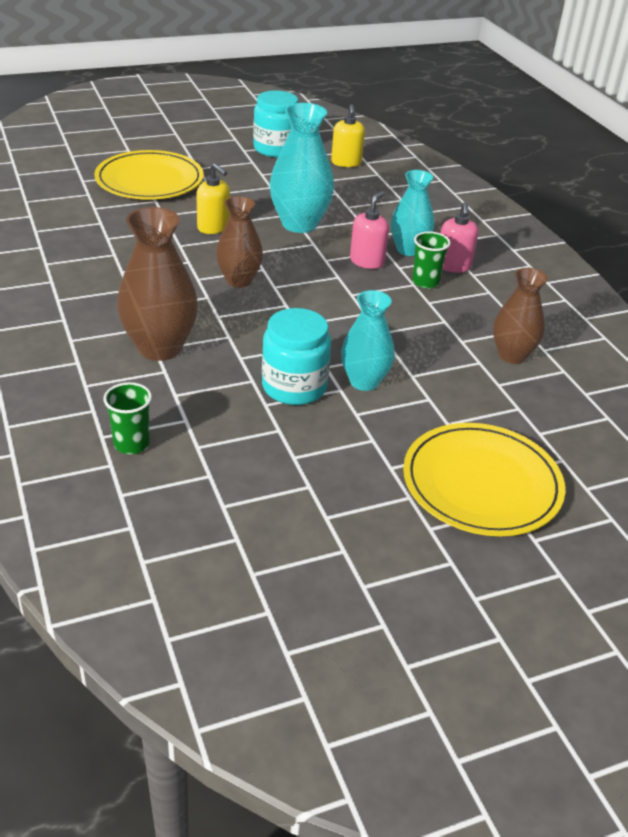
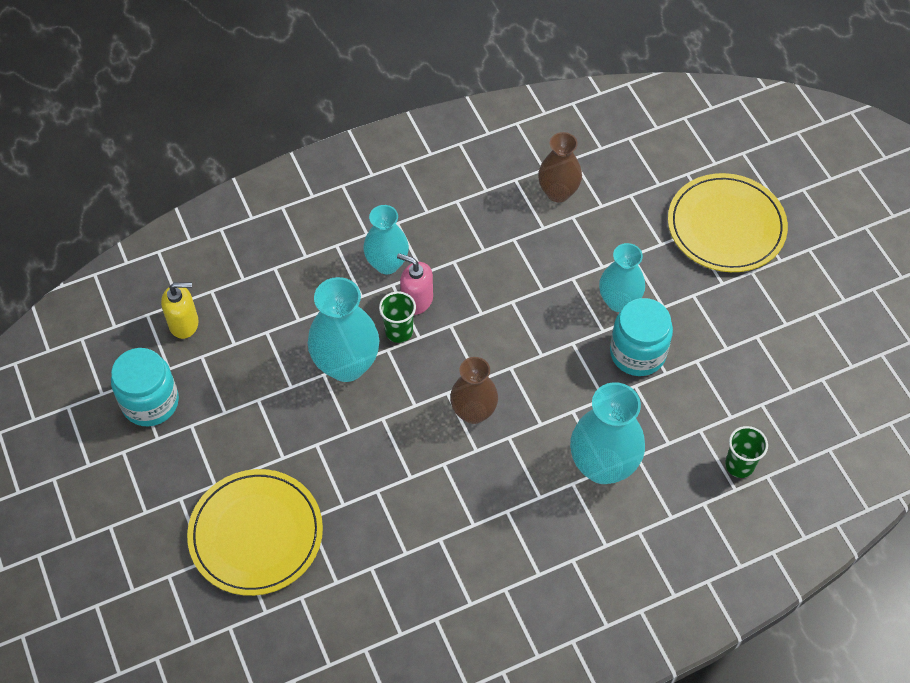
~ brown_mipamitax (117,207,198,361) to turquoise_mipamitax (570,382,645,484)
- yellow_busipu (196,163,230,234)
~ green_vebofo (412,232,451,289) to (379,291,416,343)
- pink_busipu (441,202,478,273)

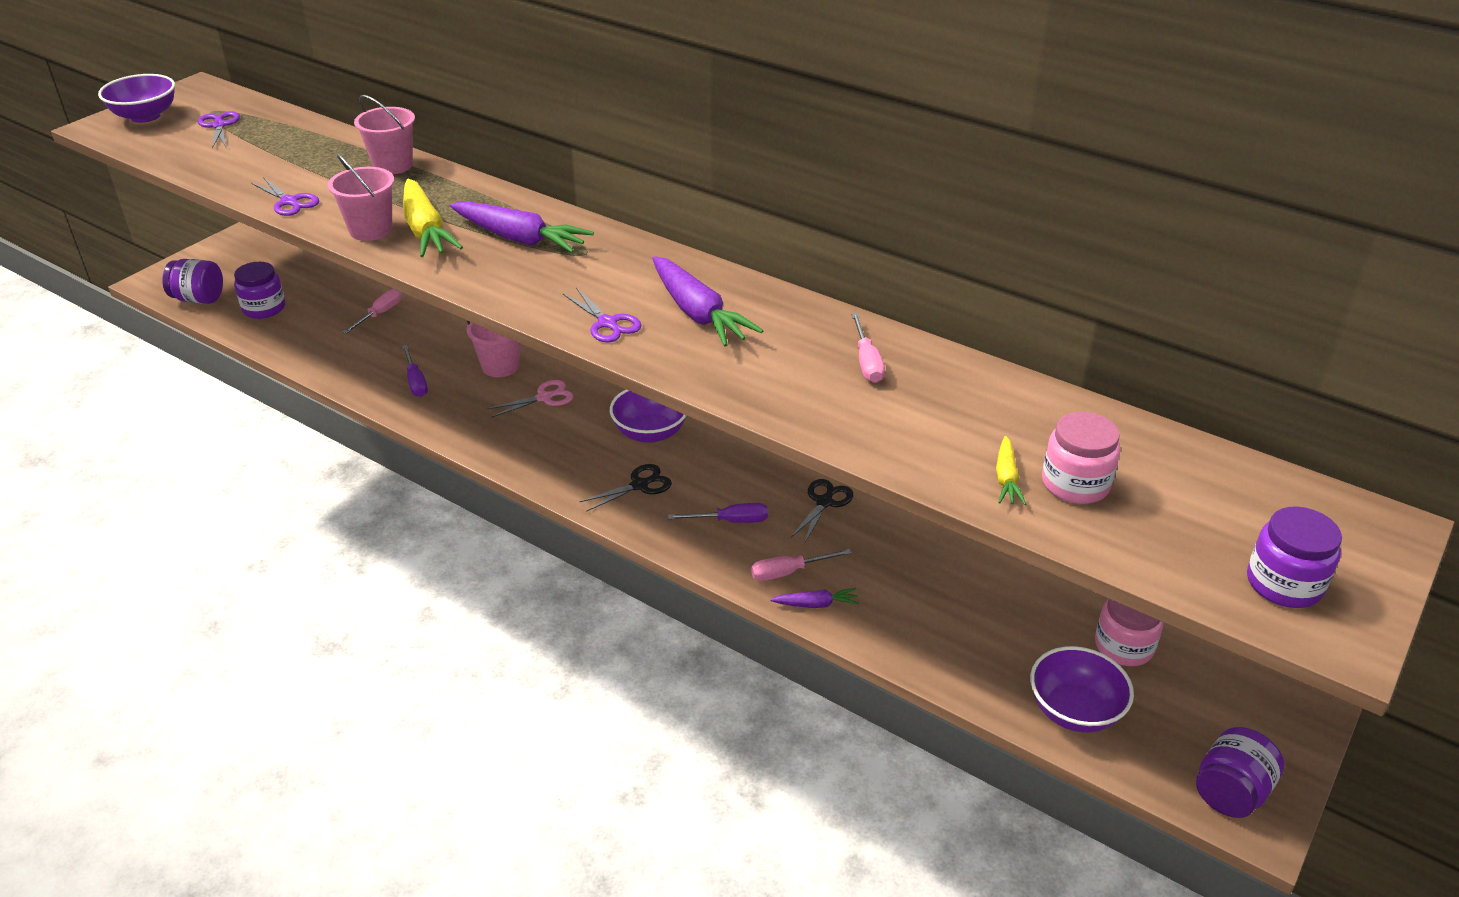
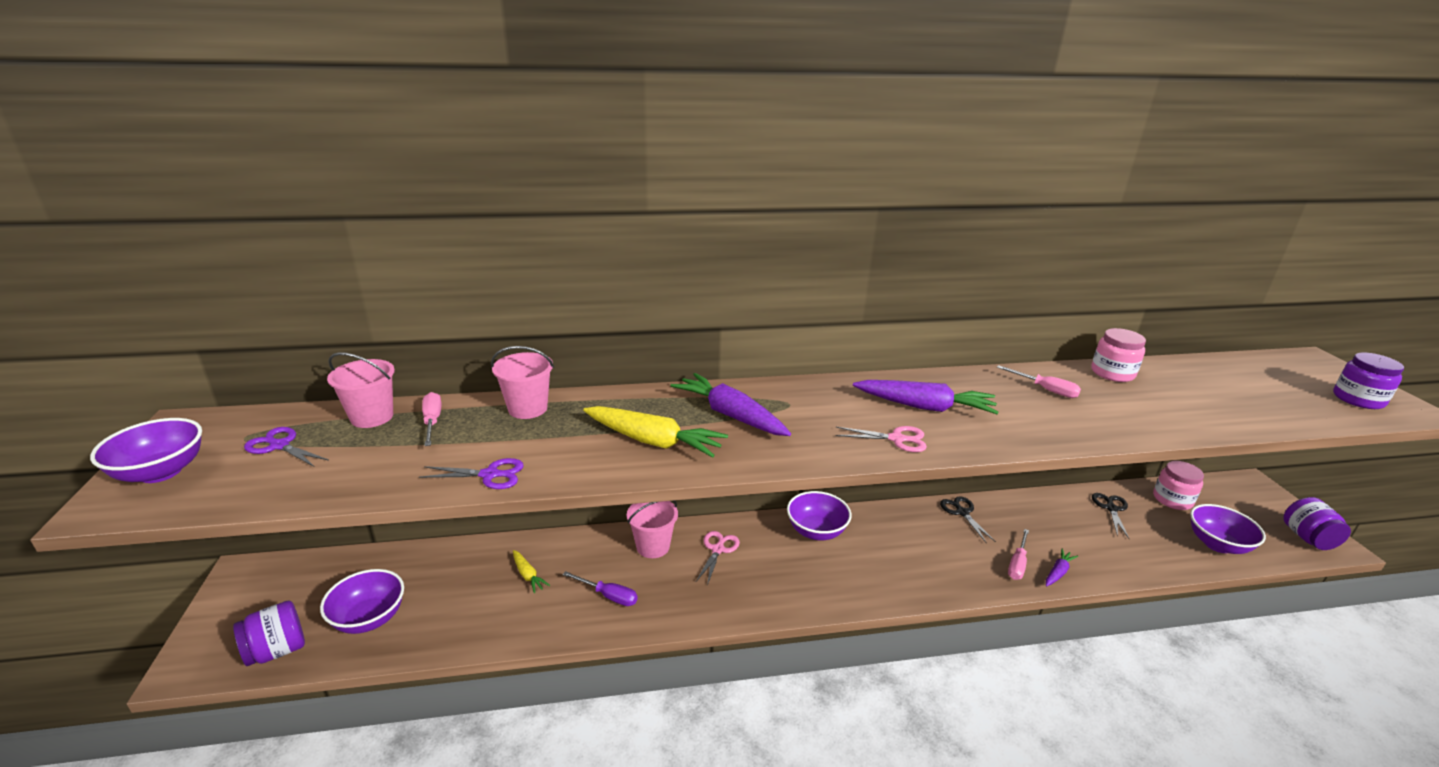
~ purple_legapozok (234,262,285,319) to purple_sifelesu (320,569,404,634)
~ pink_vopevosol (328,154,394,241) to (327,352,395,428)
~ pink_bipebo (343,289,402,333) to (422,392,441,446)
~ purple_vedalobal (450,201,594,253) = (671,373,791,436) 120 degrees counterclockwise
~ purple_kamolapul (563,287,642,342) to pink_kamolapul (836,426,927,452)
~ black_kamolapul (579,464,672,512) to (1092,493,1129,539)
- purple_bipebo (668,503,768,523)
~ yellow_vedalobal (996,436,1026,505) to (513,550,550,593)
~ pink_legapozok (1042,412,1120,504) to (1091,328,1146,382)

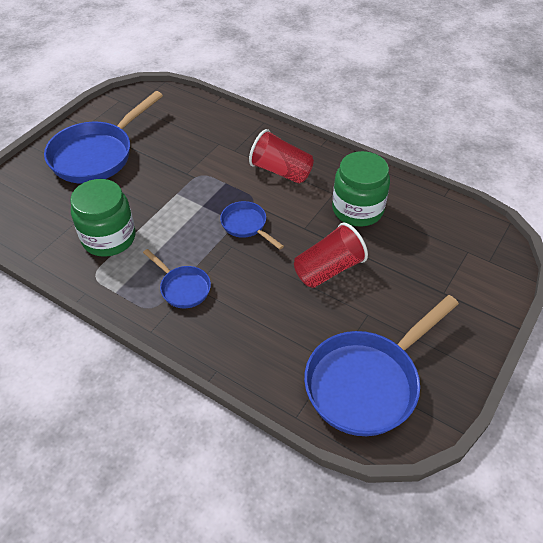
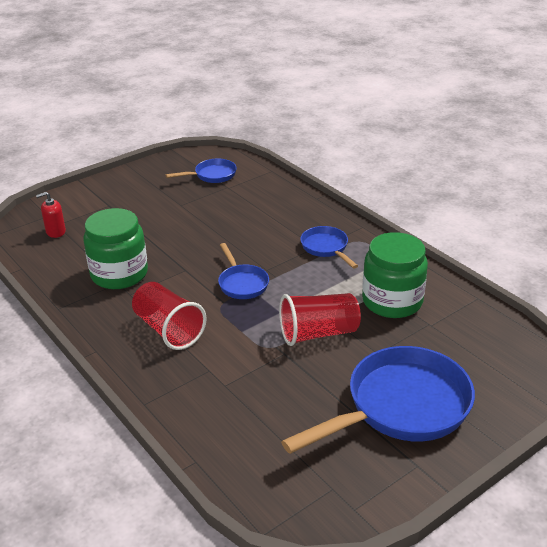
~ red_vebofo (294,222,368,288) to (279,293,361,346)
~ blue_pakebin (304,295,459,436) = (166,159,237,183) x0.50
+ red_busipu (36,192,66,238)

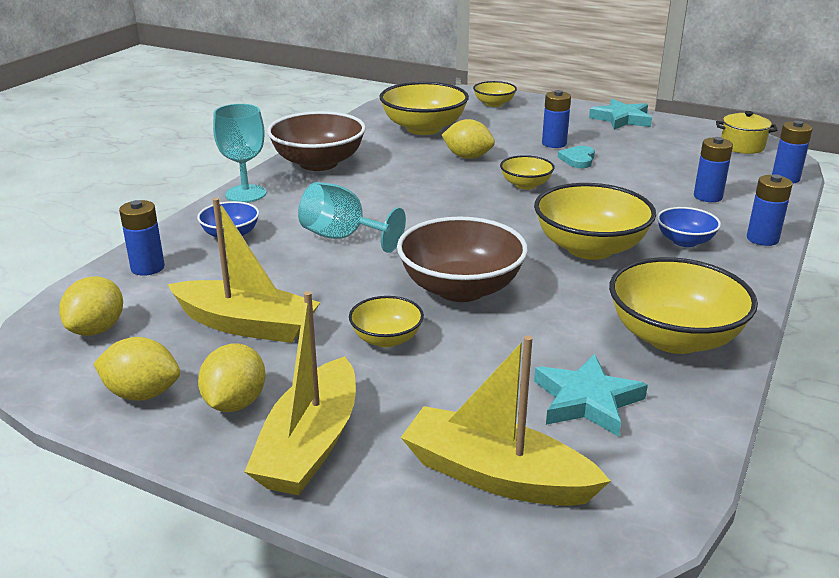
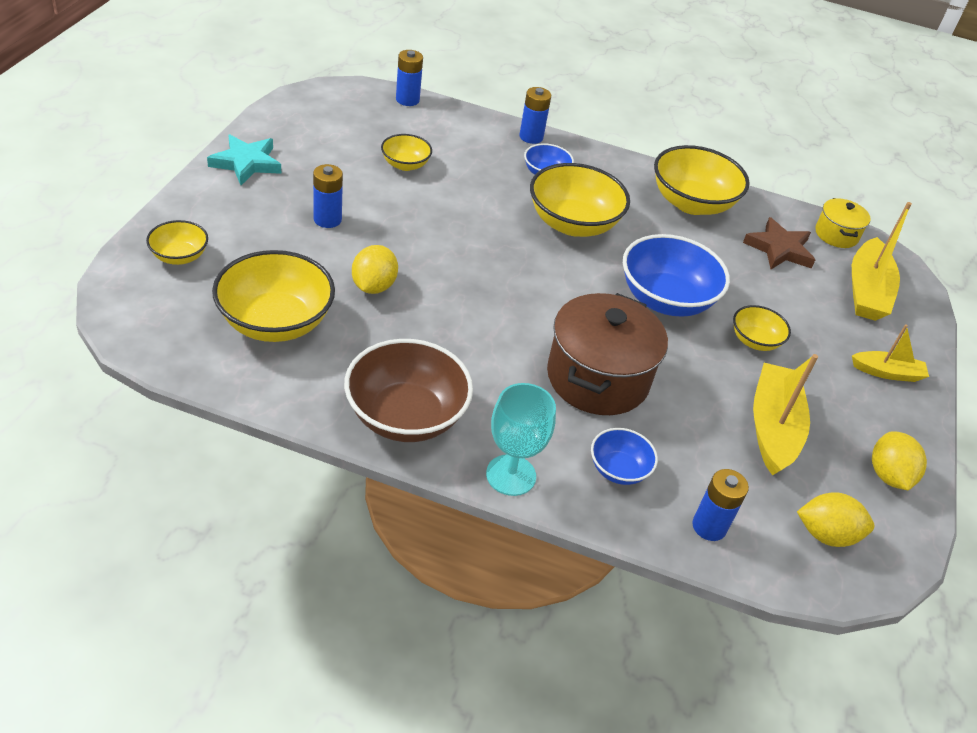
- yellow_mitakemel (198,344,265,412)
~ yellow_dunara (244,291,356,495) = (852,324,929,382) x0.58
~ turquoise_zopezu (298,182,406,253) to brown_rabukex (547,293,668,415)
~ brown_sifelesu (397,216,528,302) to blue_sifelesu (623,234,730,317)
~ yellow_sifelesu (500,155,555,190) to (381,134,432,171)
~ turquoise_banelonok (534,354,648,437) to brown_banelonok (743,217,815,269)
- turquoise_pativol (558,146,595,168)
- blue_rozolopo (694,137,733,202)
~ yellow_rabukex (716,111,777,154) to (815,198,871,248)

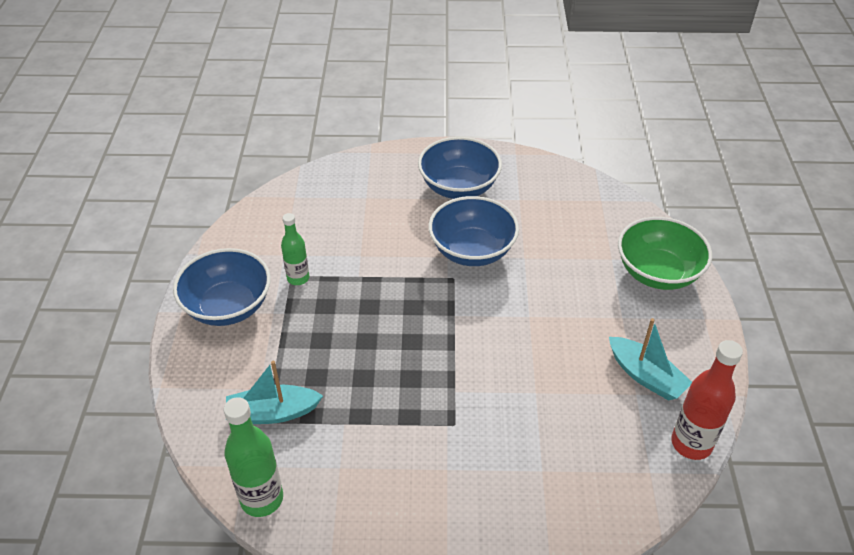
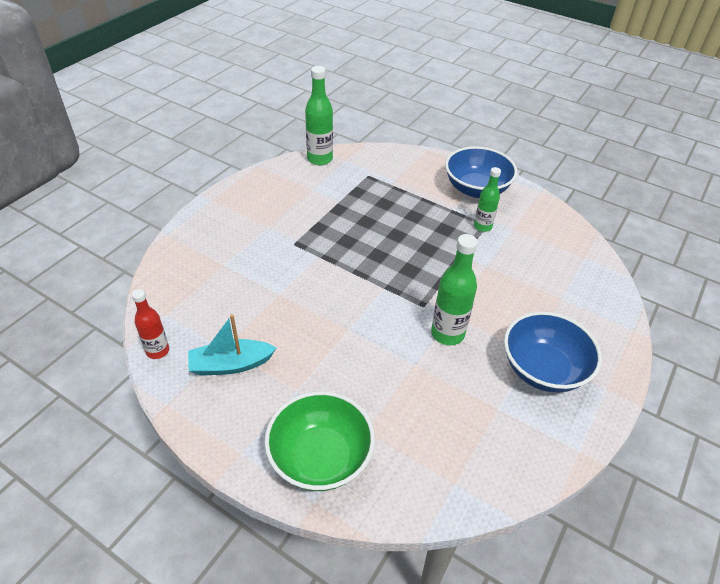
- turquoise_dunara (226,360,323,424)
~ blue_sifelesu (429,196,519,266) to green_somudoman (431,234,478,345)
~ red_somudoman (671,340,743,460) = (132,289,169,359) x0.65

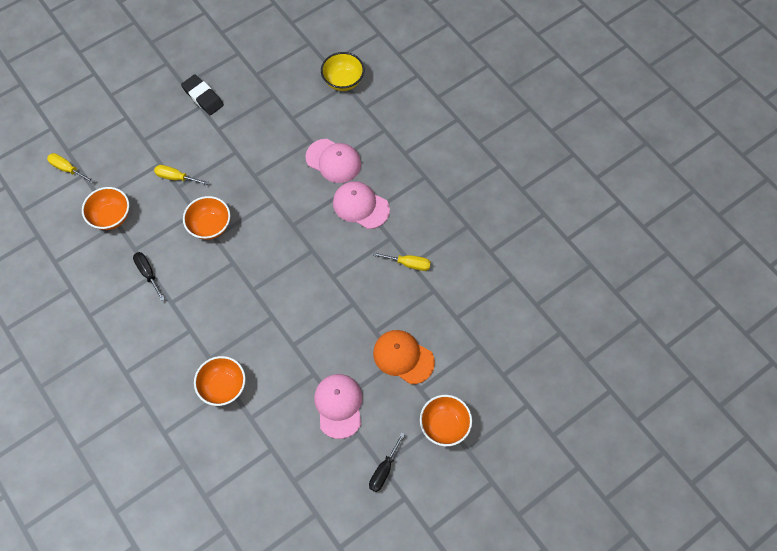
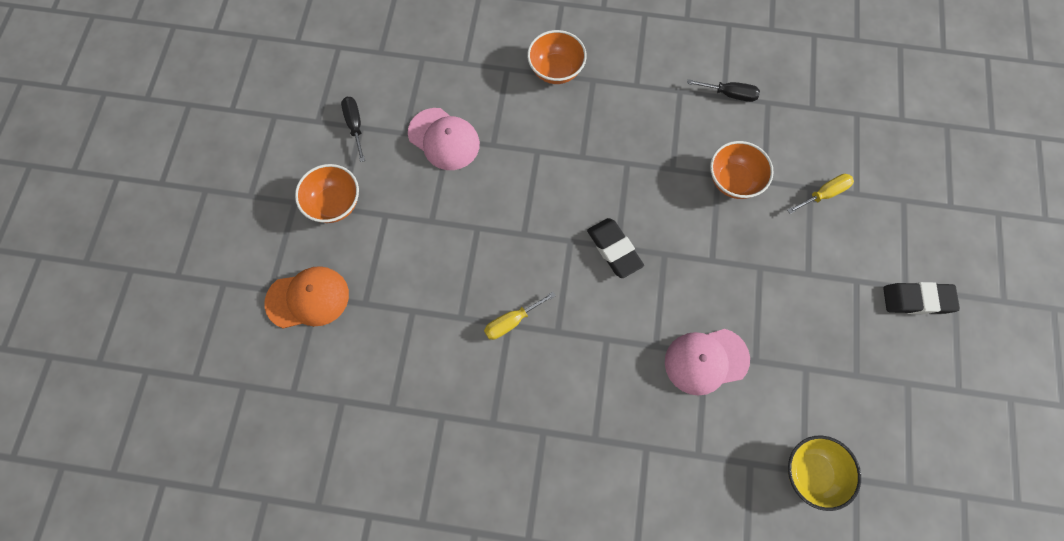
- yellow_bipebo (47,153,94,183)
- orange_sifelesu (82,187,129,230)
- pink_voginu (333,181,390,229)
~ orange_voginu (373,330,435,384) to (264,266,349,329)
+ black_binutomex (587,218,644,278)

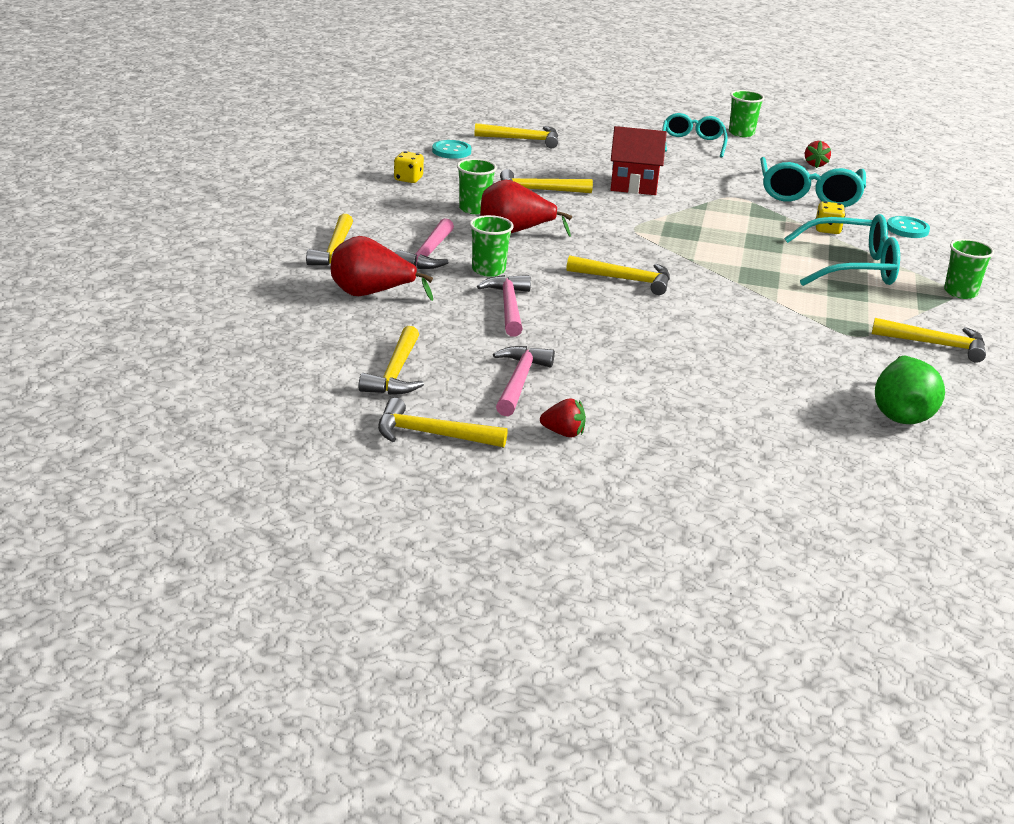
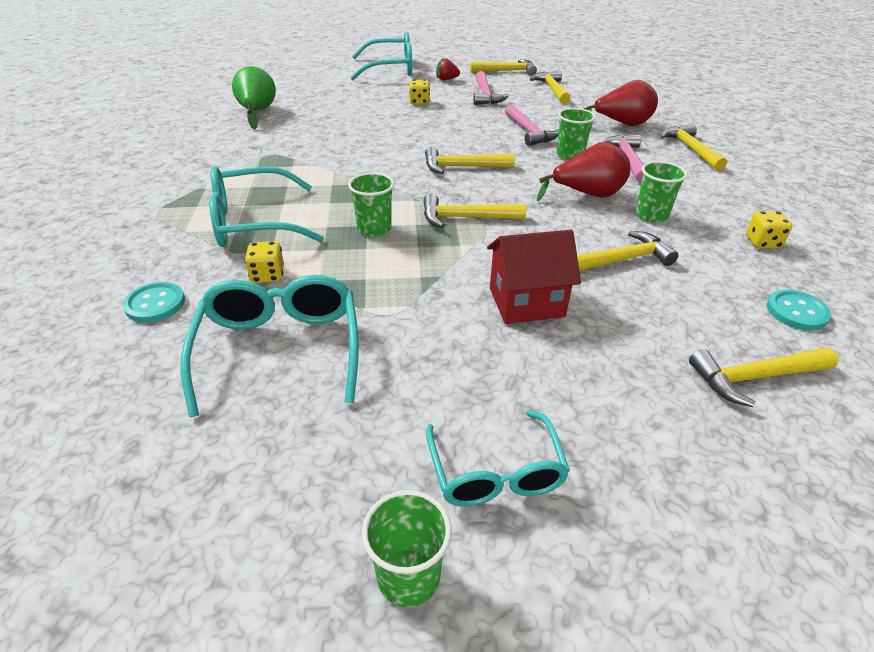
- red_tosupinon (805,141,831,168)
~ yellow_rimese (872,318,986,363) to (423,194,526,228)
~ green_vebofo (944,239,994,299) to (348,173,394,237)
+ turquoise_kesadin (350,32,412,80)
+ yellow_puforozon (409,79,430,105)

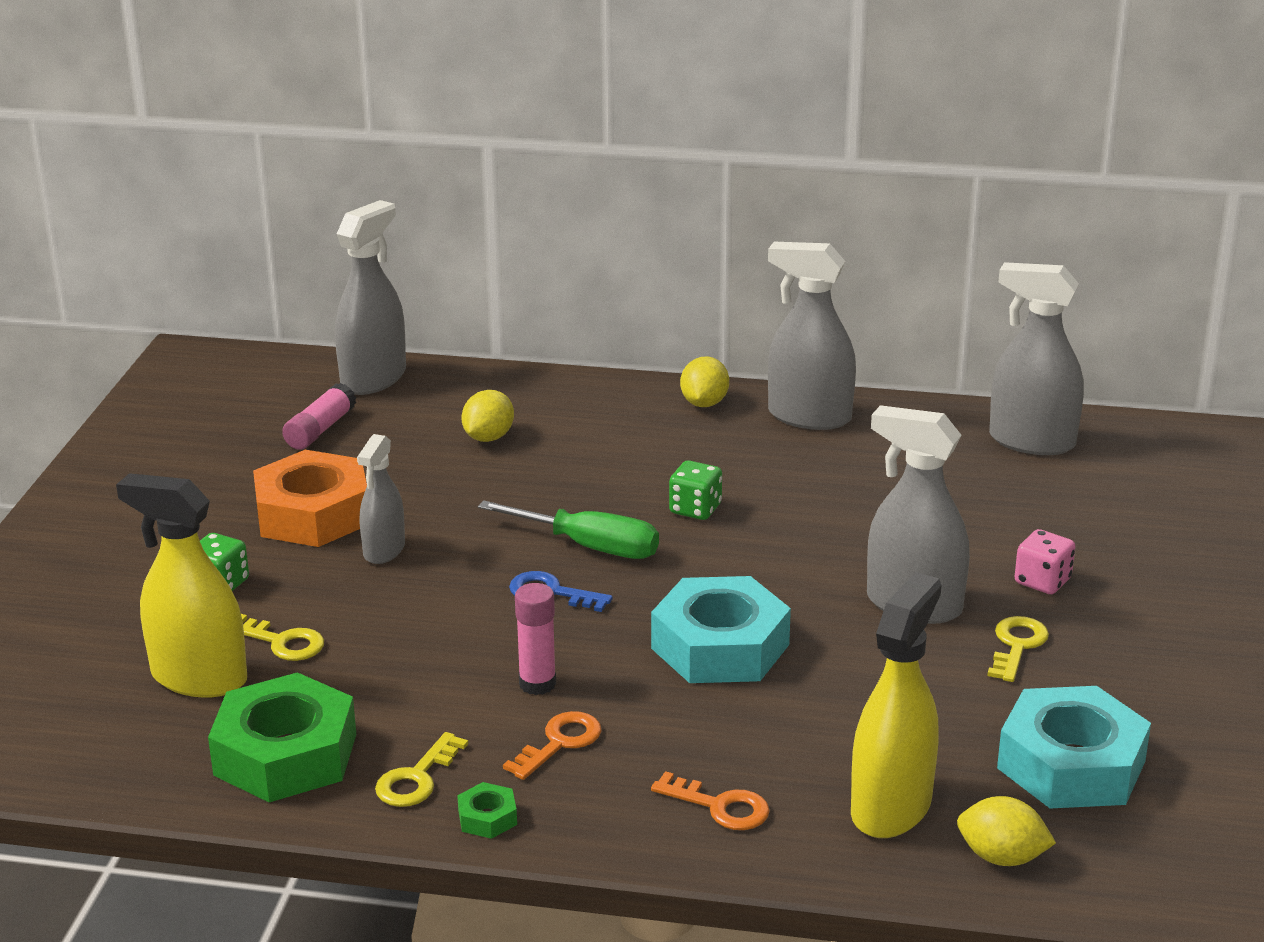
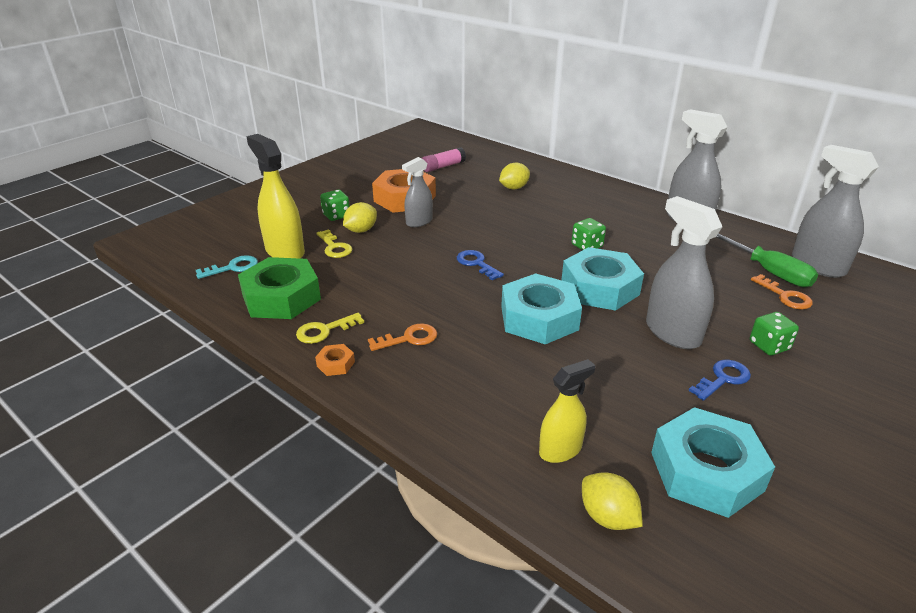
- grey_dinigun (335,200,406,395)
~ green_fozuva (457,782,517,839) to orange_fozuva (315,344,355,376)
~ green_bipebo (478,500,659,559) to (716,233,818,287)
- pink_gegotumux (515,583,556,695)
~ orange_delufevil (651,771,770,830) to (751,274,813,310)
~ yellow_mitakemel (680,357,729,407) to (343,202,377,233)
~ yellow_dinigun (851,572,941,838) = (539,359,596,463) x0.62
~ yellow_delufevil (987,616,1049,682) to blue_delufevil (689,360,751,401)
~ pink_puforozon (1015,529,1075,594) to green_puforozon (750,312,799,356)
+ turquoise_delufevil (196,255,258,279)
+ turquoise_fozuva (562,247,644,311)

